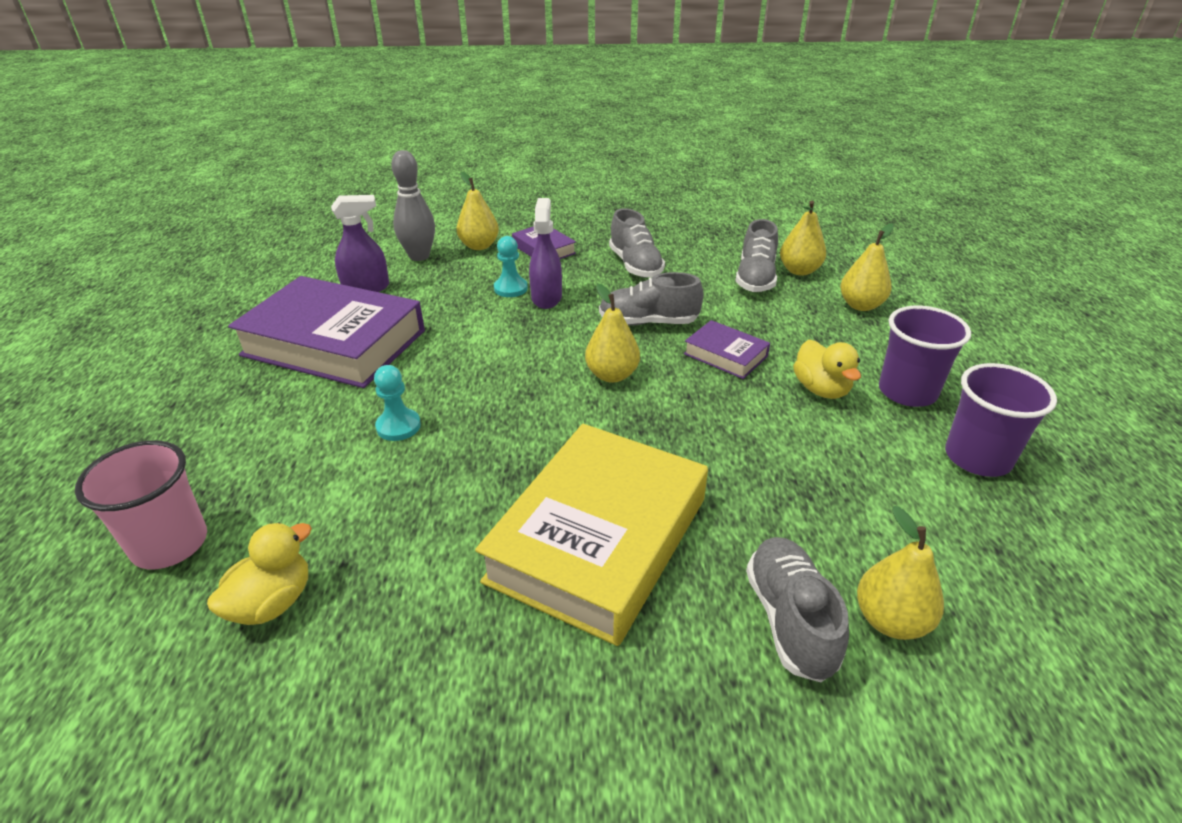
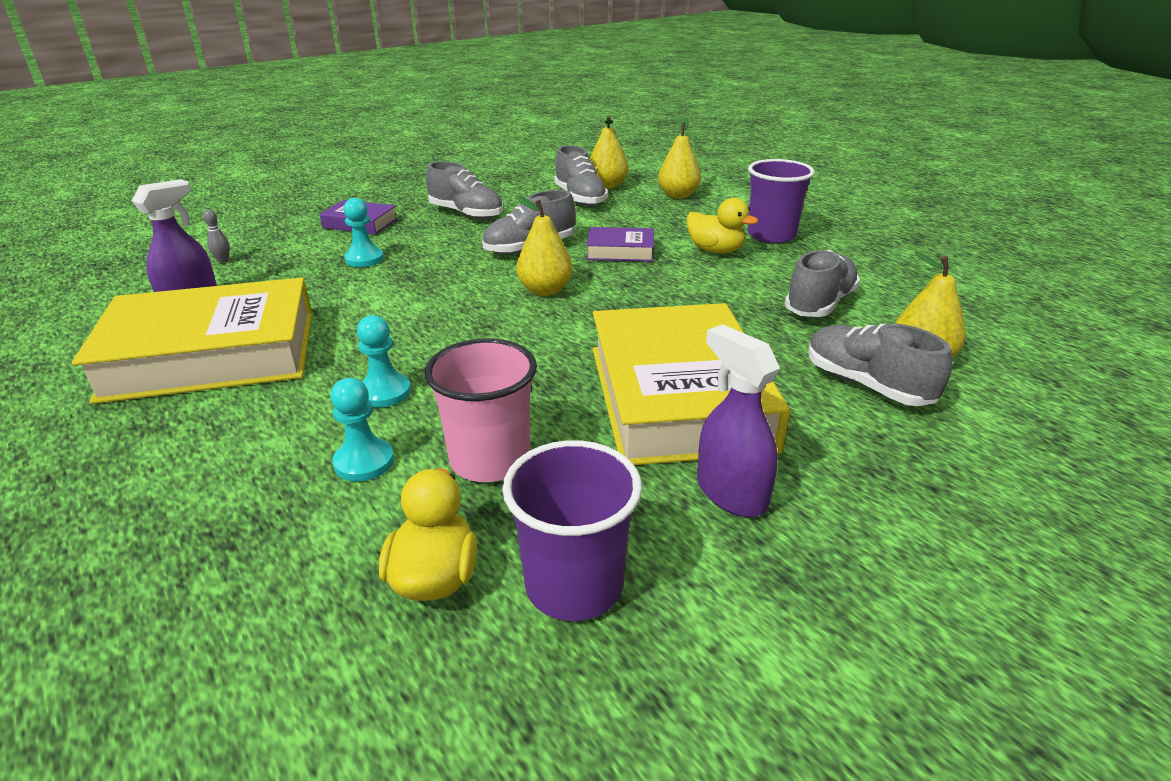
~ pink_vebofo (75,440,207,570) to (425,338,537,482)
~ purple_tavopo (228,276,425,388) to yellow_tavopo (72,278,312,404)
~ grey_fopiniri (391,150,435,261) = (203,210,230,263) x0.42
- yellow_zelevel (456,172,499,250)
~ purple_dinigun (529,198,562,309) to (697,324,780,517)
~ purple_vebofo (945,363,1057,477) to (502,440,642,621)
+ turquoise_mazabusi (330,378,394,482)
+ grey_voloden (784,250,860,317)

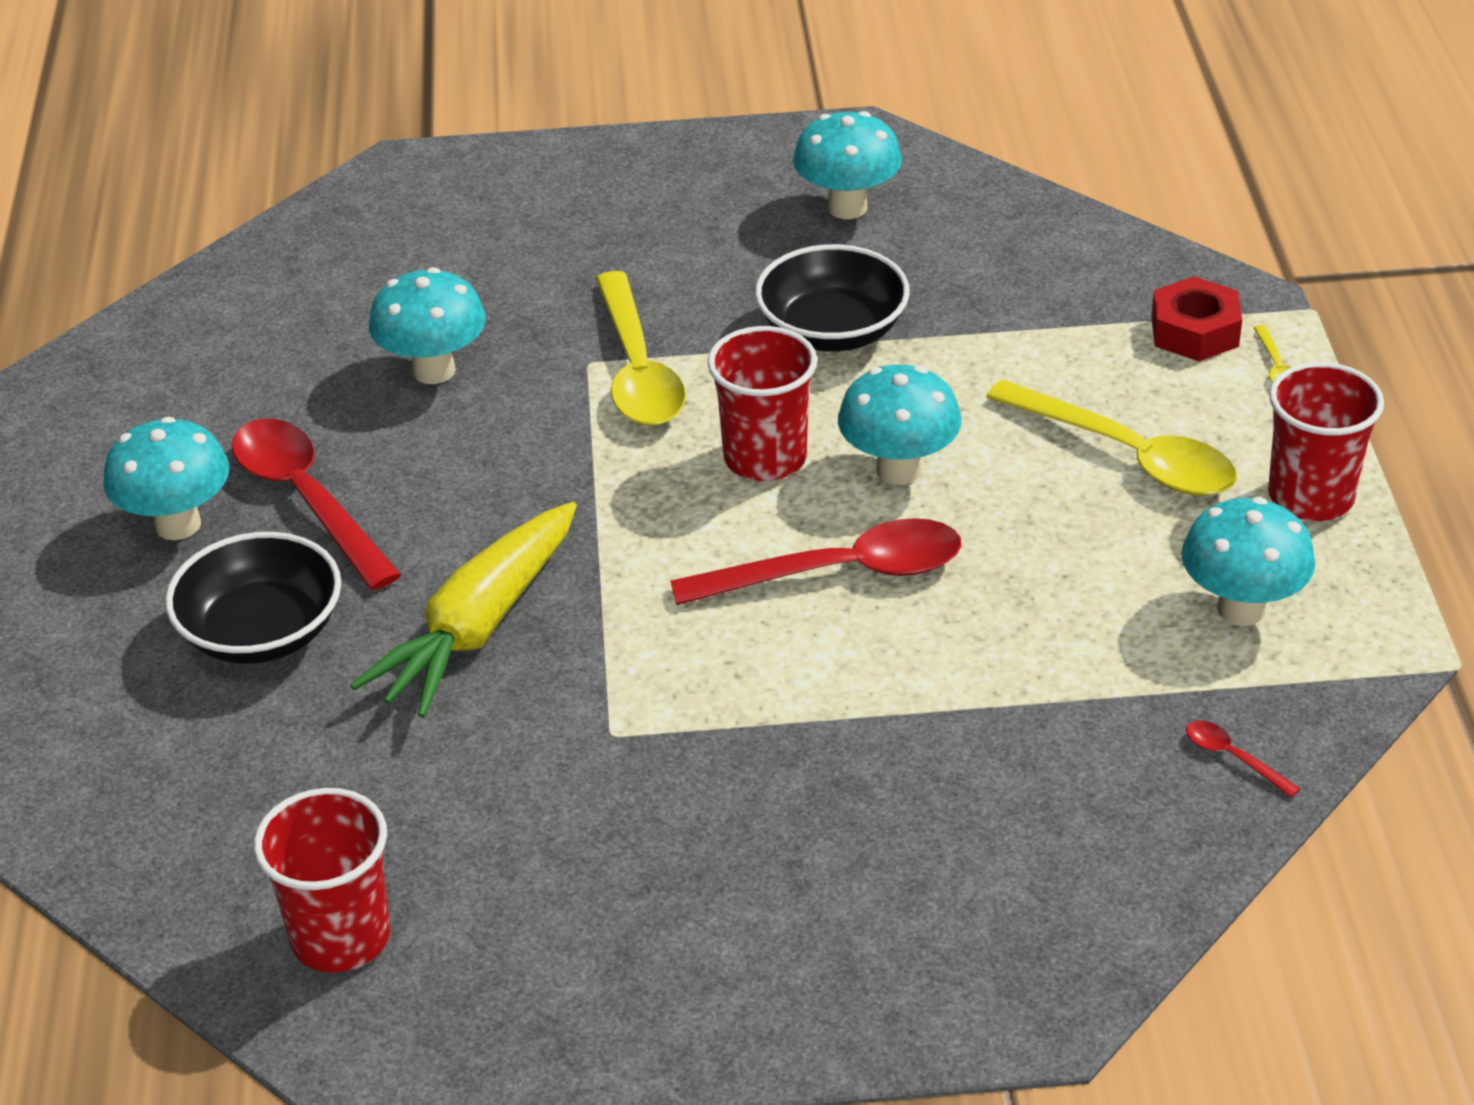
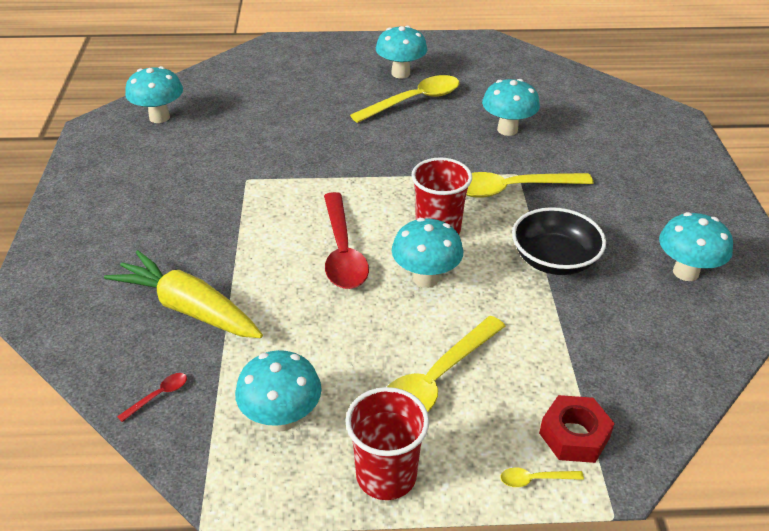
- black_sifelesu (165,532,341,664)
~ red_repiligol (232,419,401,590) to yellow_repiligol (350,75,459,123)
~ red_vebofo (254,788,390,973) to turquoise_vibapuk (125,66,183,123)
~ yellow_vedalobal (350,502,577,718) to (104,250,263,338)

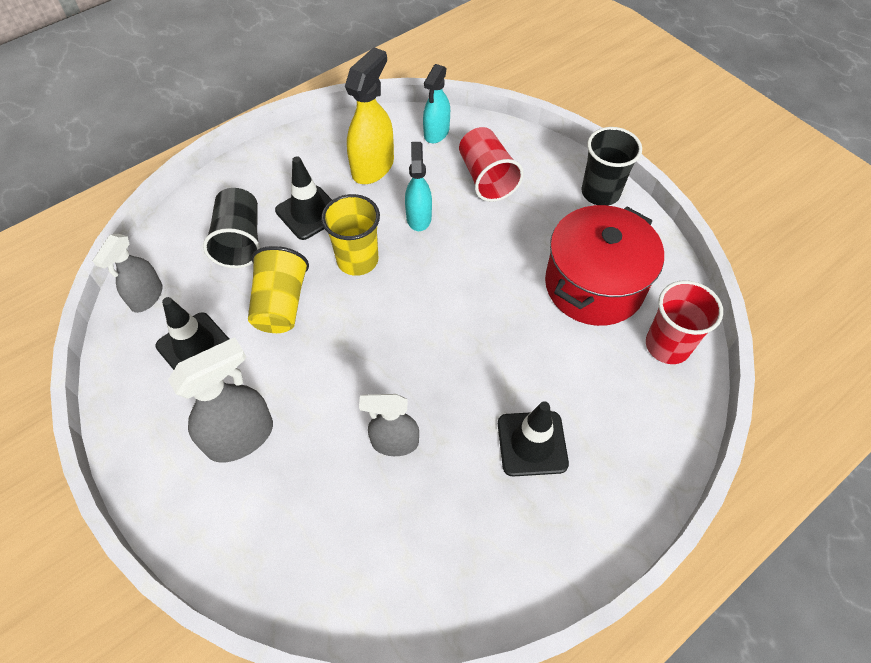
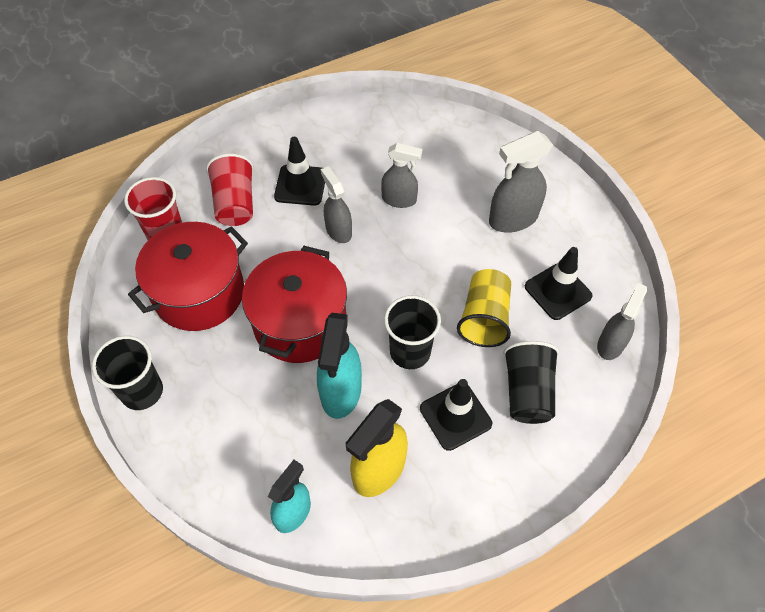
~ yellow_vebofo (321,194,380,276) to black_vebofo (384,295,441,369)
~ turquoise_dinigun (405,142,432,231) = (317,313,362,419) x1.51
~ red_vebofo (459,127,524,202) to (206,153,254,226)
+ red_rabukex (242,246,347,363)
+ grey_dinigun (321,166,352,243)

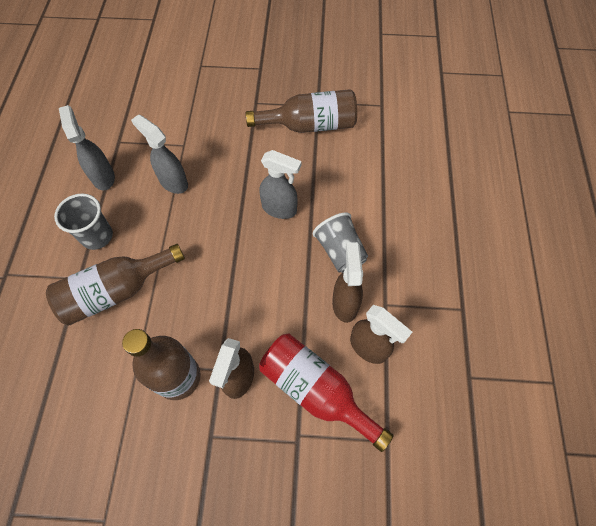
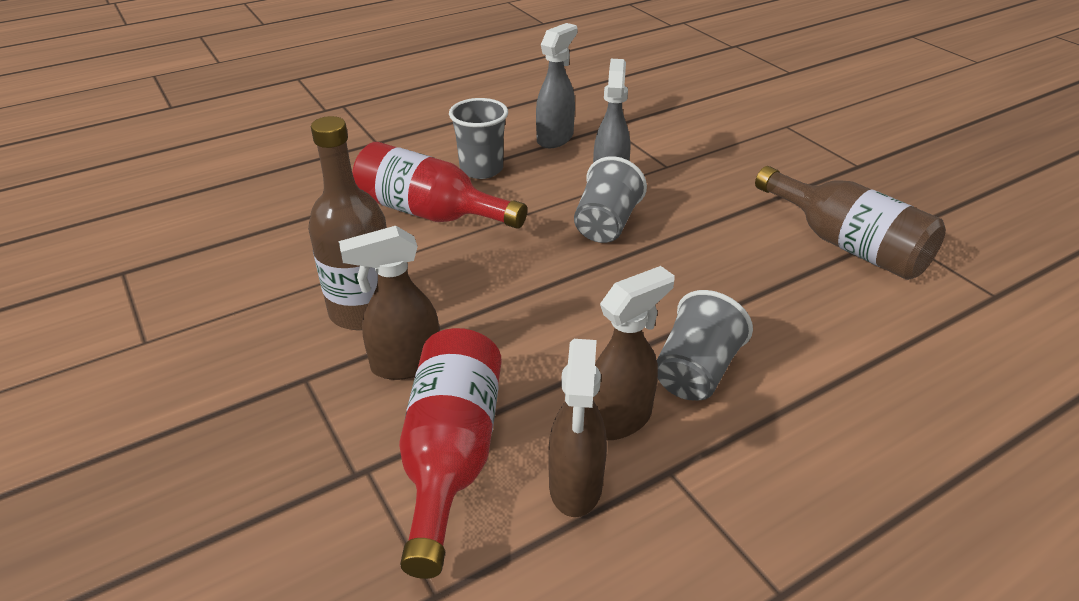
~ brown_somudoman (46,244,185,325) to red_somudoman (352,142,527,229)
- grey_dinigun (259,150,302,219)
+ grey_vebofo (574,156,647,243)

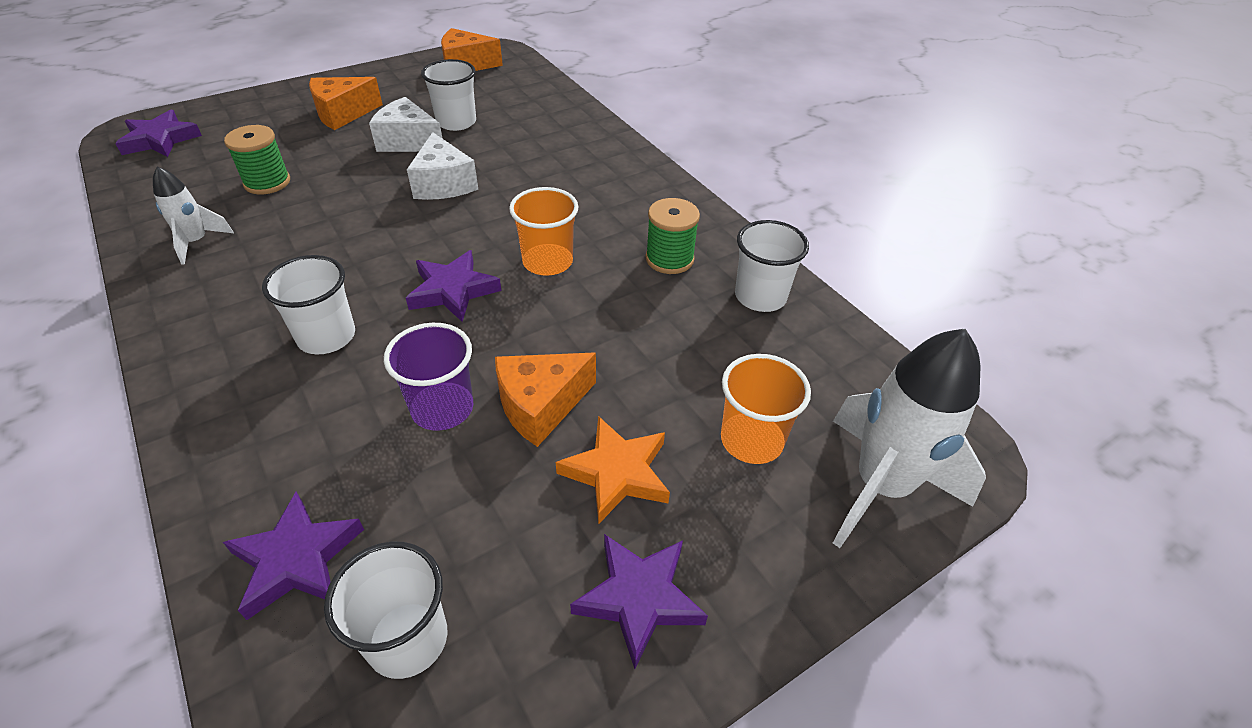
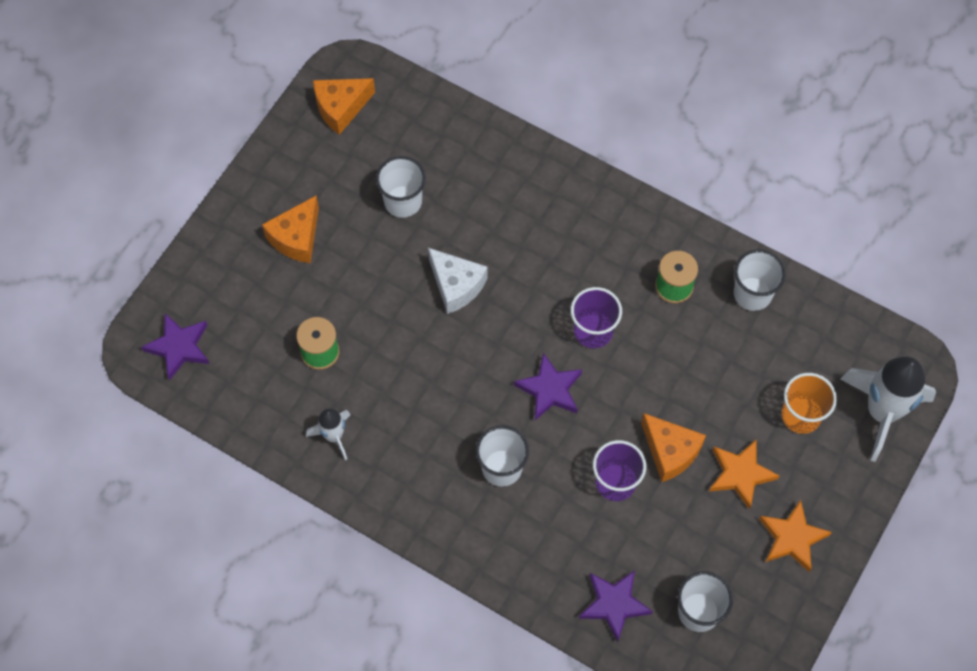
- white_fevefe (369,97,443,152)
~ orange_fevefe (495,353,596,447) = (641,413,706,482) 75 degrees counterclockwise
~ orange_vebofo (509,187,579,276) to purple_vebofo (571,287,622,348)
~ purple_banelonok (570,534,708,669) to orange_banelonok (759,500,832,572)

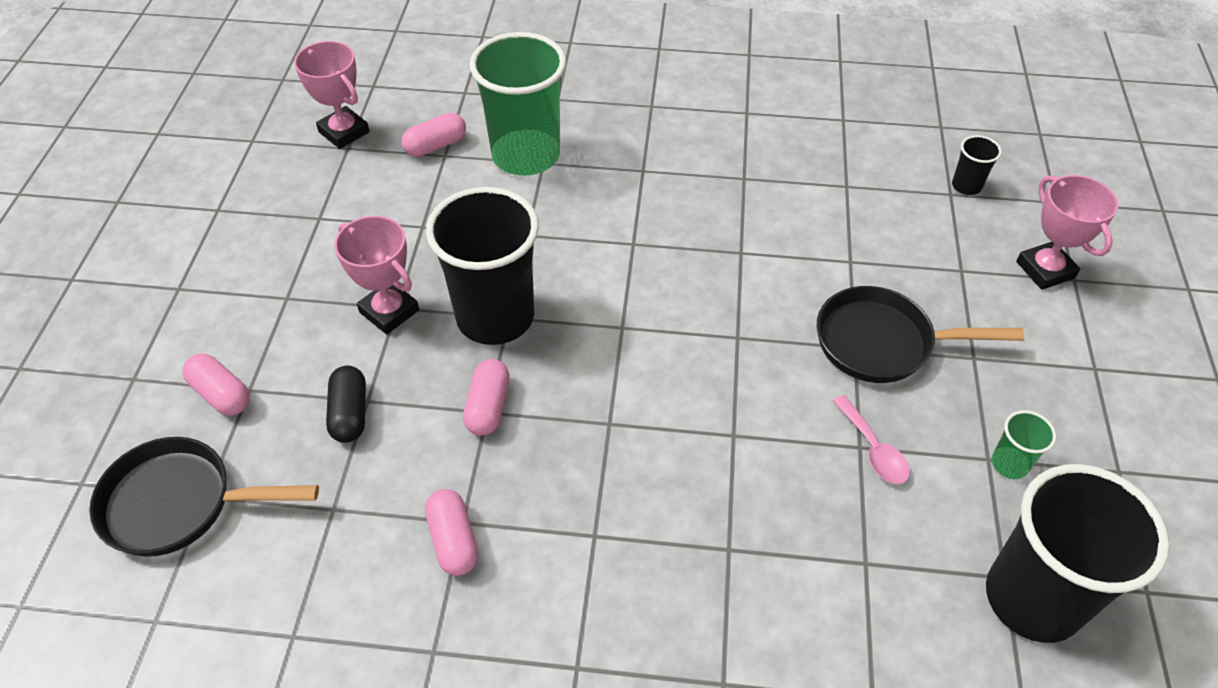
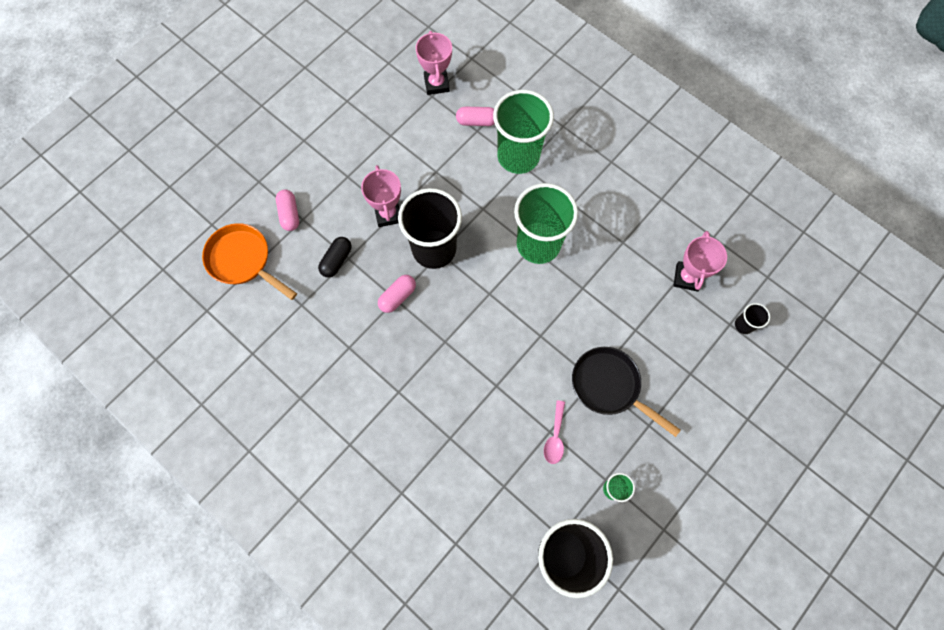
~ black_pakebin (89,437,319,557) to orange_pakebin (202,223,297,300)
- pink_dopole (425,489,479,576)
~ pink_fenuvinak (1016,175,1119,290) to (673,231,727,291)
+ green_vebofo (514,183,578,264)

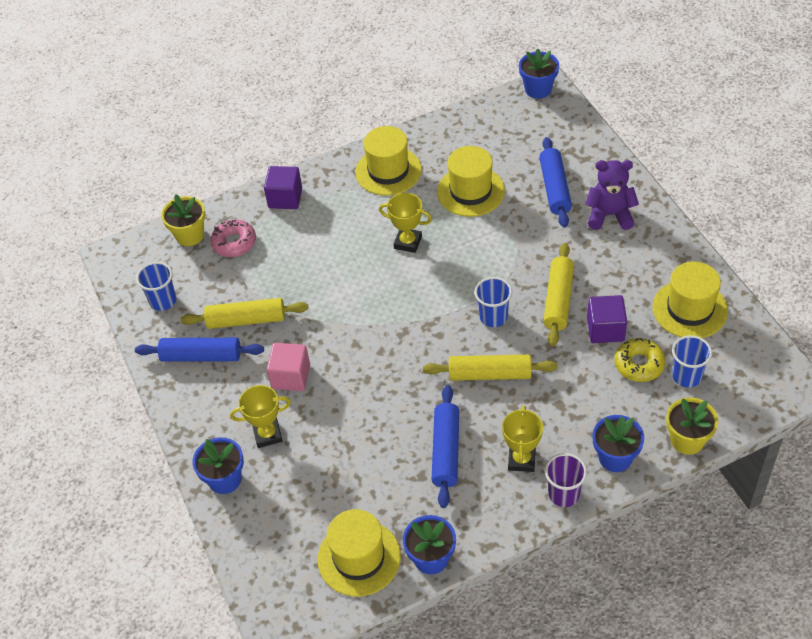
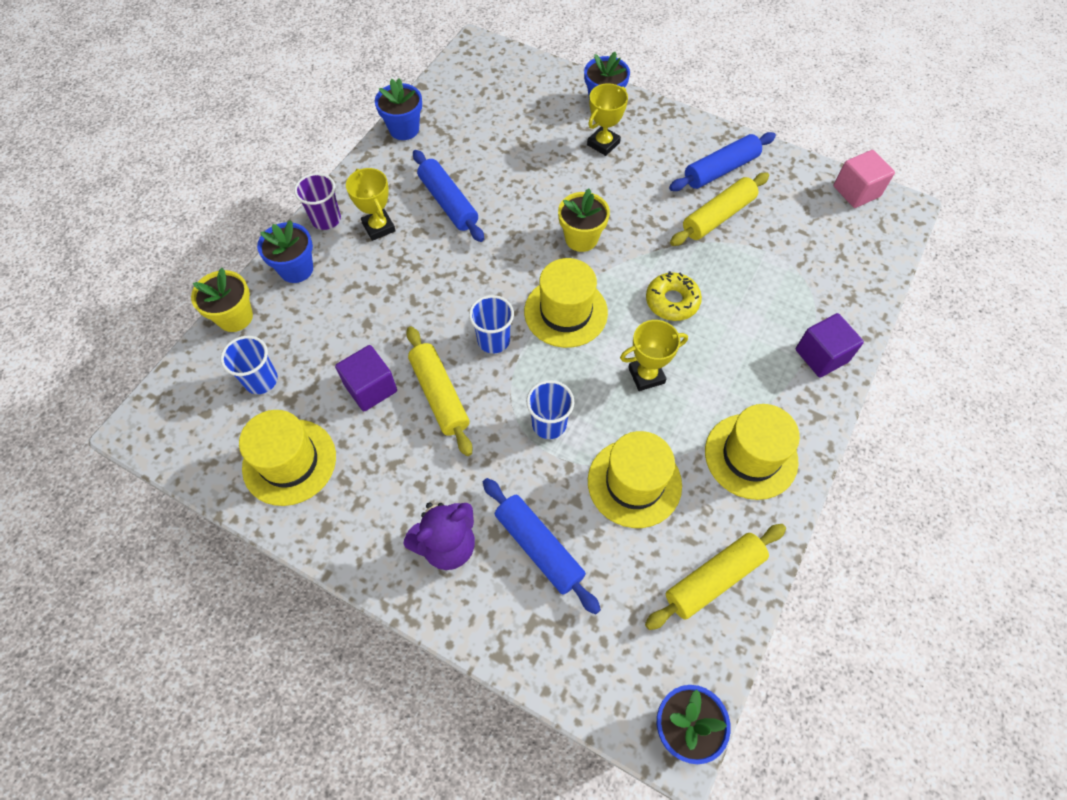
~ blue_vebofo (136,262,176,311) to (526,380,574,439)
~ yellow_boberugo (161,194,205,246) to (558,188,610,252)
- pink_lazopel (210,219,256,257)
~ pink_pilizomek (267,343,310,391) to (833,150,895,208)
~ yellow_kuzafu (317,509,401,596) to (524,258,608,348)
~ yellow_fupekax (423,354,558,381) to (645,524,786,630)
~ yellow_lazopel (614,338,666,382) to (646,271,702,321)

